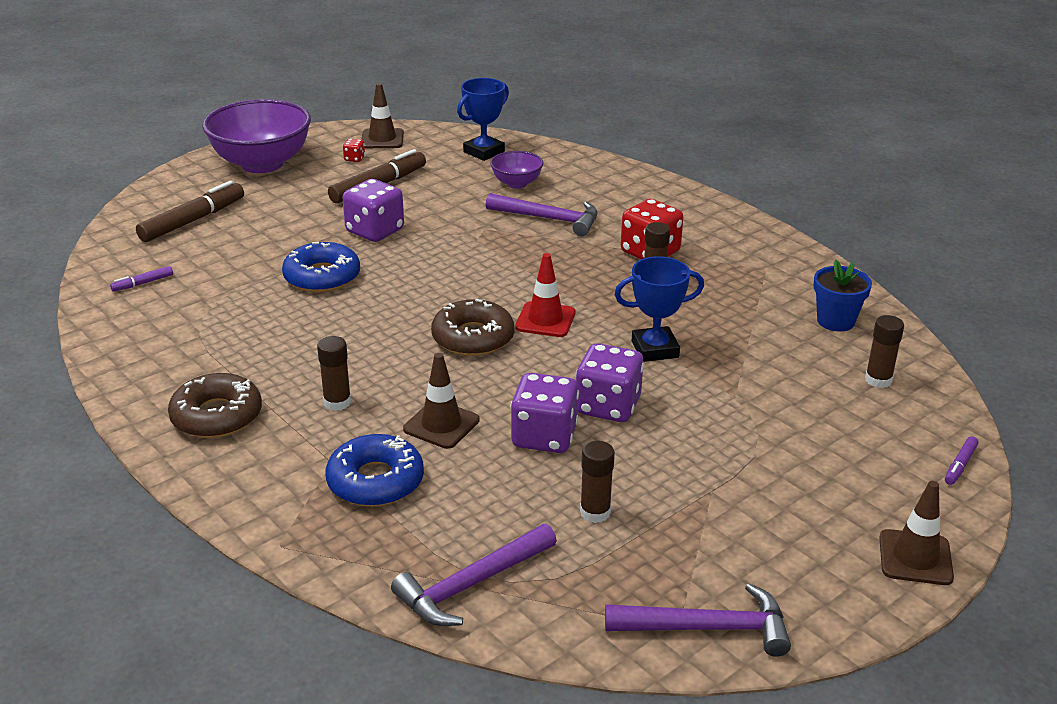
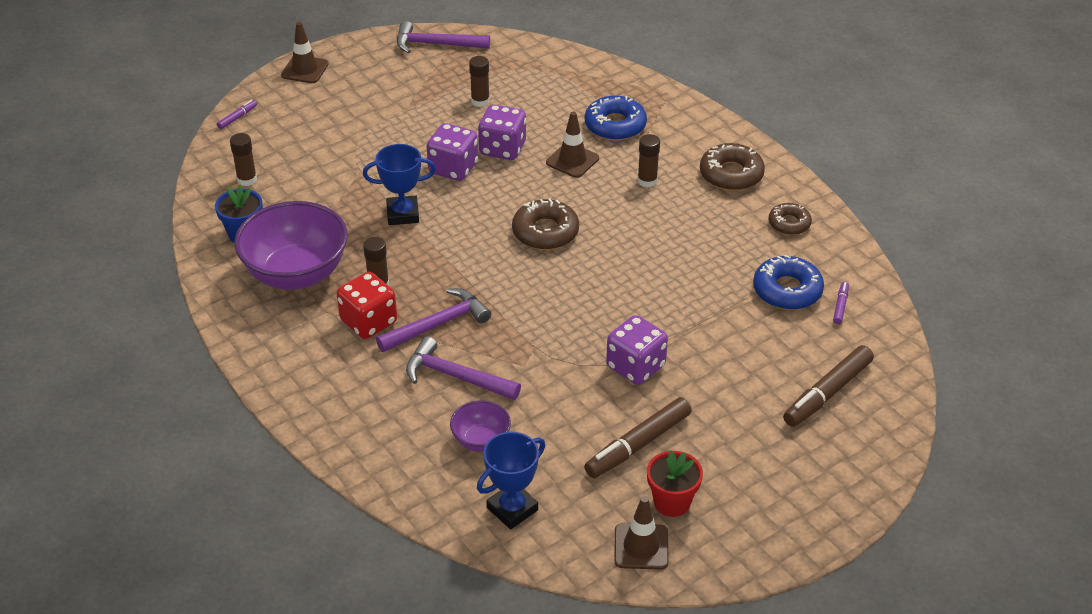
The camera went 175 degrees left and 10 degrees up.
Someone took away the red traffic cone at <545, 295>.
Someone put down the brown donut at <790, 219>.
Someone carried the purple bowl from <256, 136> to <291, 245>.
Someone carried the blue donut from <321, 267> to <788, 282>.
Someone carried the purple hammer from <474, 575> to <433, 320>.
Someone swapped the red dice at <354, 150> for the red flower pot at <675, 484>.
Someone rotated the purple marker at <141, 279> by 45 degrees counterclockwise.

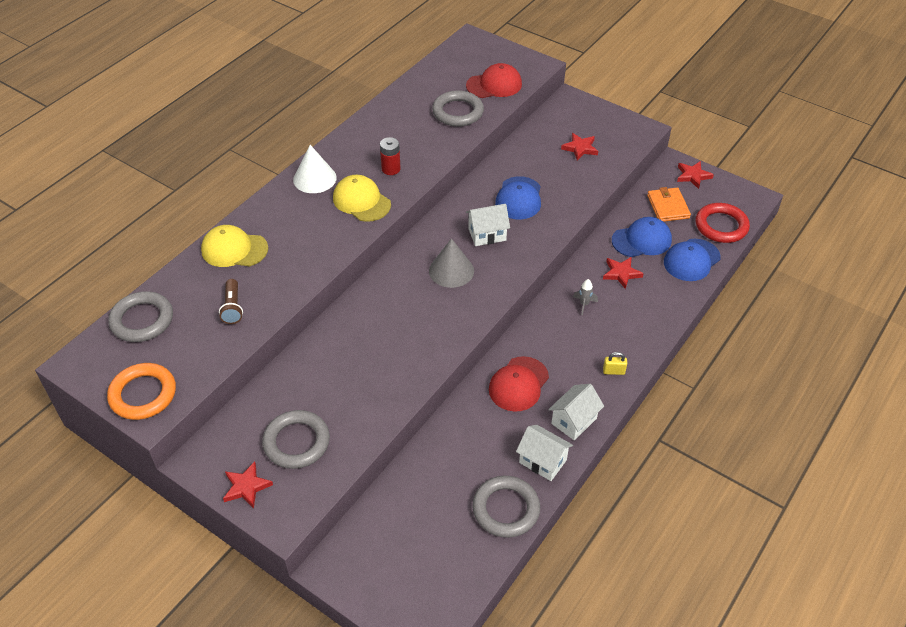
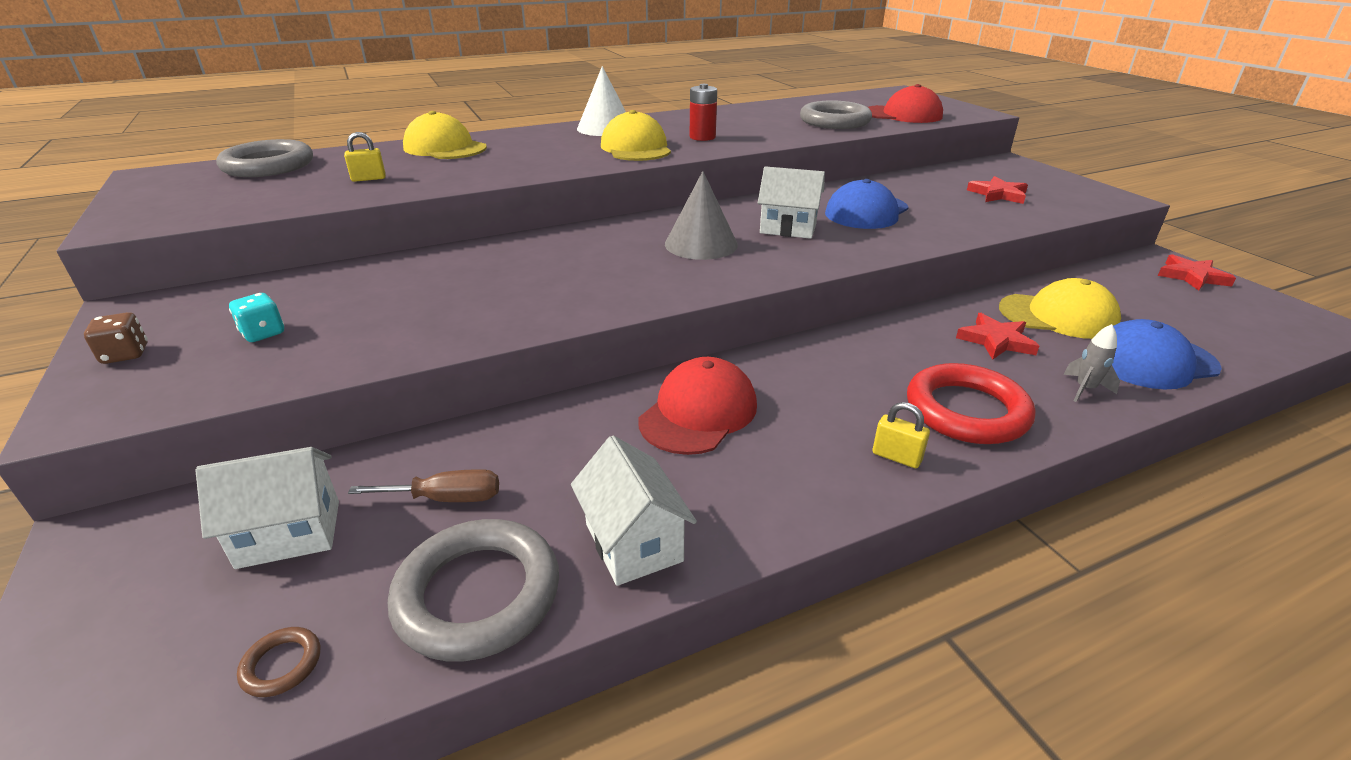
The camera went 30 degrees right and 15 degrees down.
Someone took away the orange ring at <141, 391>.
Someone took away the orange wallet at <669, 204>.
Someone put down the brown ring at <278, 662>.
Someone put down the brown screwdriver at <423, 485>.
Someone carried the white house from <576, 412> to <267, 508>.
Someone carried the grey rocket from <585, 297> to <1091, 363>.
Someone carried the red ring from <723, 223> to <971, 403>.
Someone swapped the brown flashlight at <231, 301> for the yellow padlock at <365, 157>.
Someone swapped the red star at <248, 485> for the brown dice at <116, 338>.
Someone swapped the grey ring at <296, 439> for the turquoise dice at <256, 317>.
Someone repainted the blue cap at <642, 237>, which became the yellow cap at <1060, 308>.
Someone rotated the red cap at <519, 384> by 150 degrees clockwise.

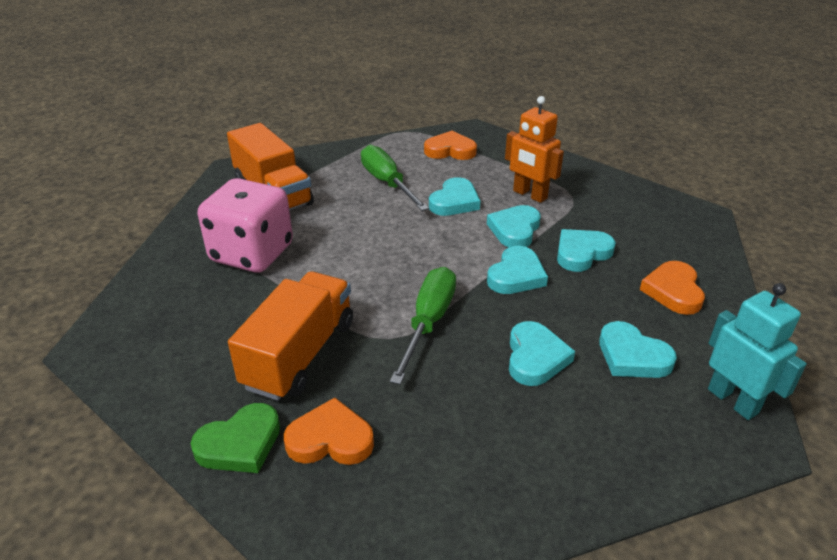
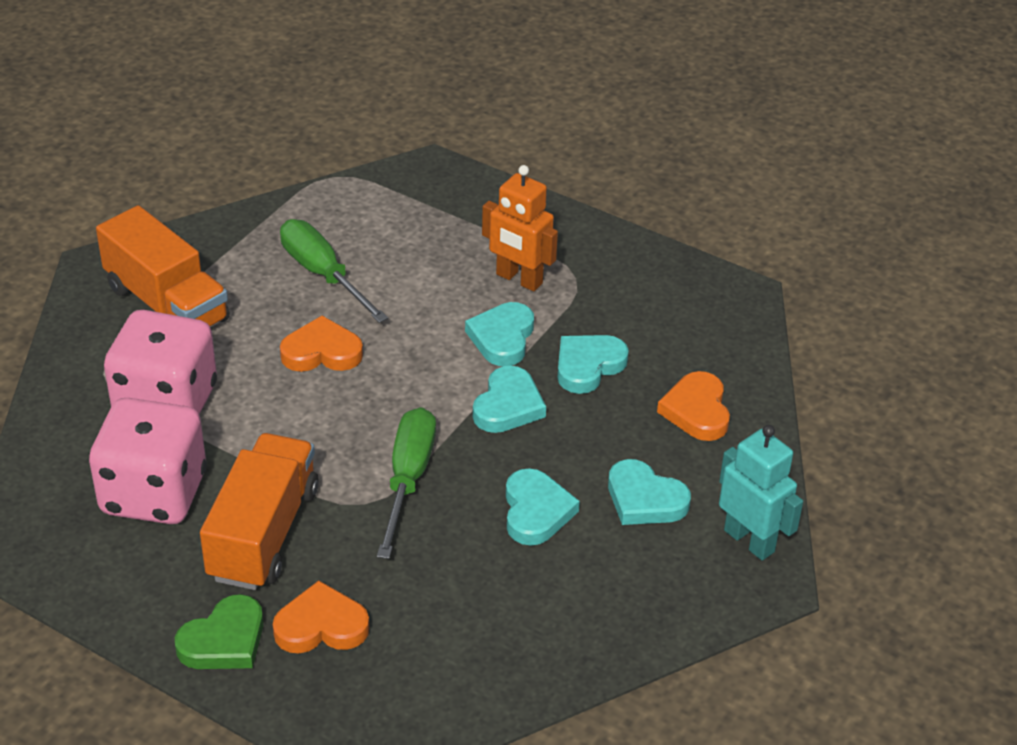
The camera went 10 degrees left and 5 degrees up.
Someone took away the turquoise heart at <454, 196>.
Someone put down the pink dice at <148, 461>.
Someone carried the orange heart from <450, 145> to <321, 344>.

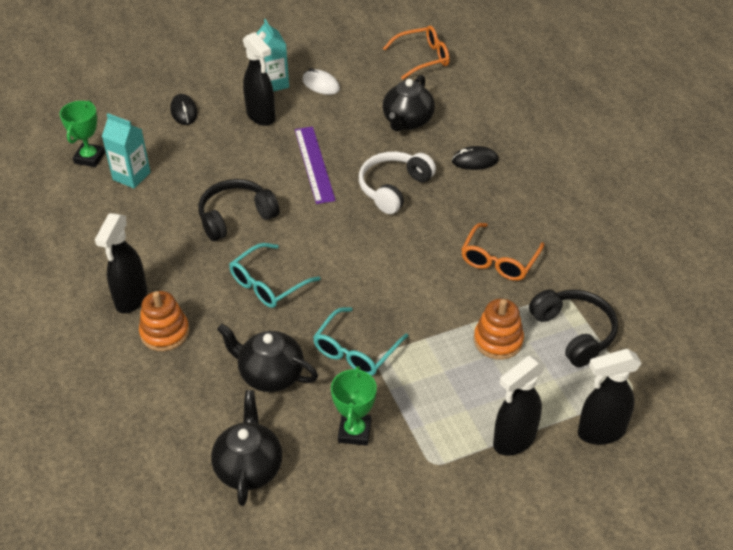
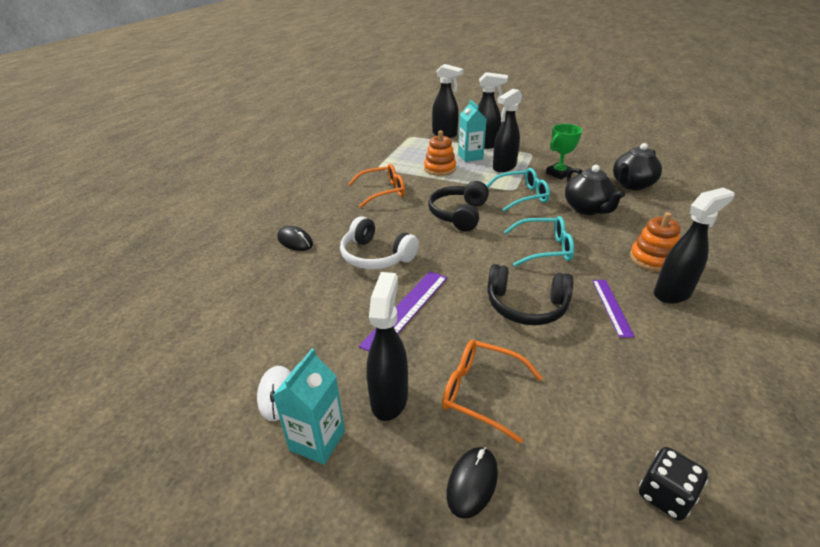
The camera went 135 degrees left and 10 degrees down.
Someone took away the black teapot at <409, 103>.
Someone put down the black spray bottle at <507, 130>.
Someone put down the purple ruler at <613, 309>.
Someone carried the turquoise carton from <126, 150> to <472, 131>.
Someone carried the orange glasses from <416, 53> to <492, 391>.
Someone carried the black headphones from <573, 328> to <458, 206>.
Someone swapped the green trophy at <82, 133> for the black dice at <673, 484>.
Someone rotated the white headphones at <397, 183> by 45 degrees clockwise.

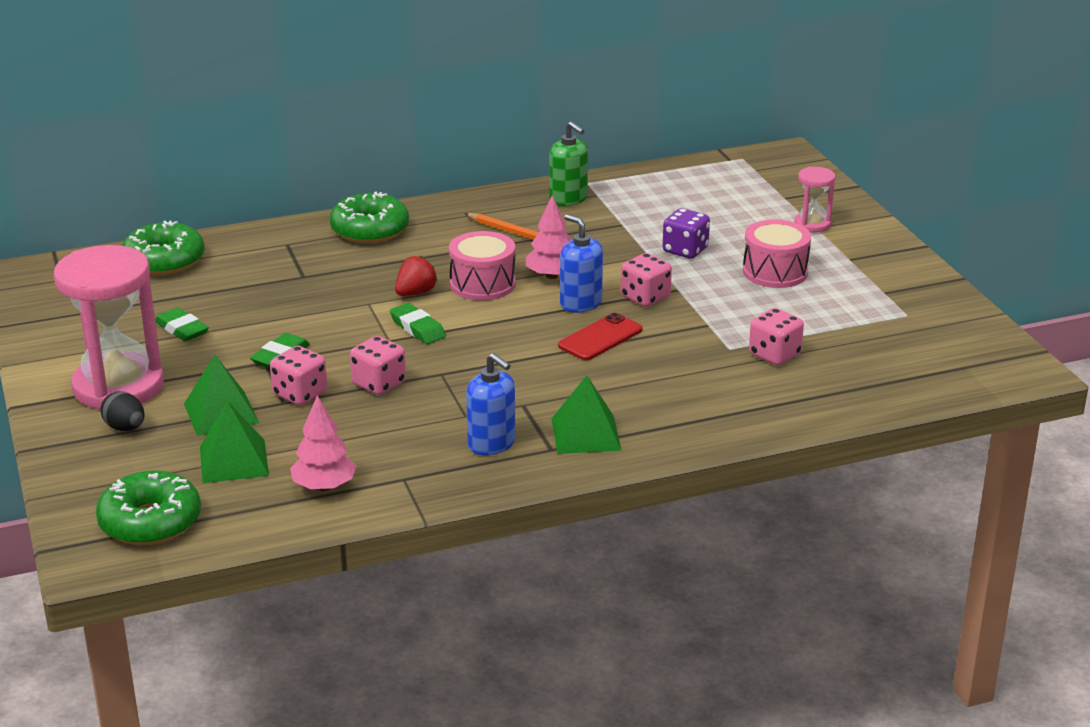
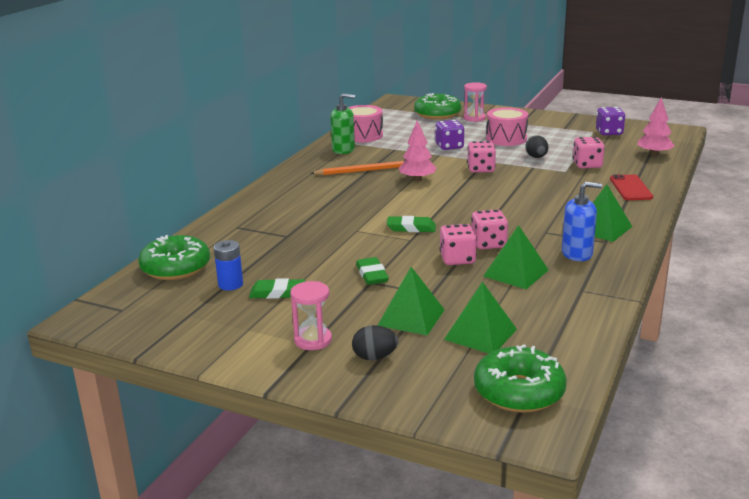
The camera went 45 degrees left and 5 degrees down.
Someone took away the red strawberry at <416, 276>.
Someone took away the blue soap dispenser at <581, 263>.
Someone put down the blue battery at <228, 265>.
Someone put down the green pyramid at <516, 257>.
Someone put down the black egg at <537, 146>.
Someone put down the purple dice at <610, 121>.
Someone carried the pink dice from <298, 375> to <489, 229>.
Someone carried the pink tree from <323, 443> to <655, 126>.
Someone carried the green donut from <369, 217> to <437, 106>.
Someone carried the pink drum from <482, 266> to <365, 123>.
Someone carried the red phone from <600, 336> to <631, 187>.
Someone scaled the pink hourglass at <109, 327> by 0.47.

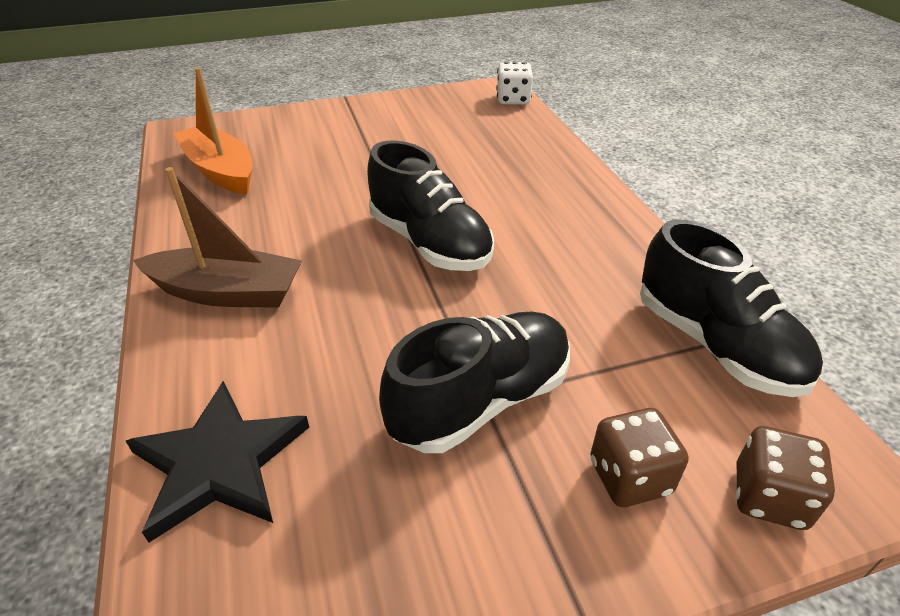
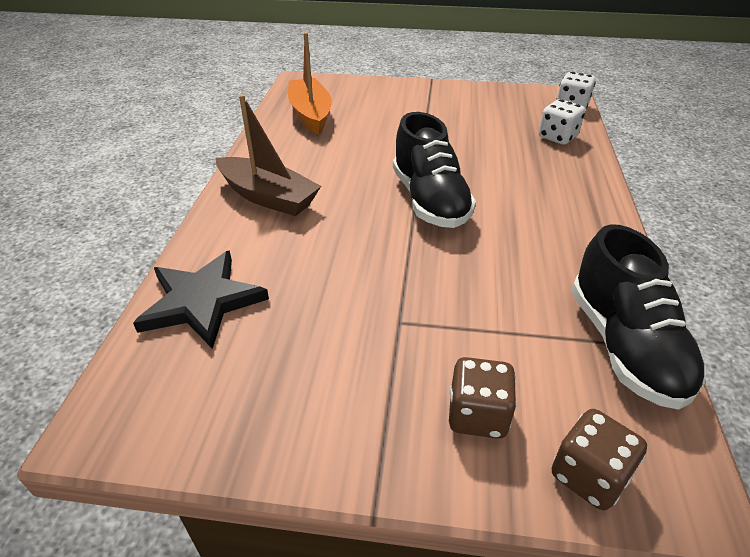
The camera went 25 degrees right and 0 degrees up.
Someone took away the black shoe at <474, 382>.
Someone put down the white dice at <562, 122>.

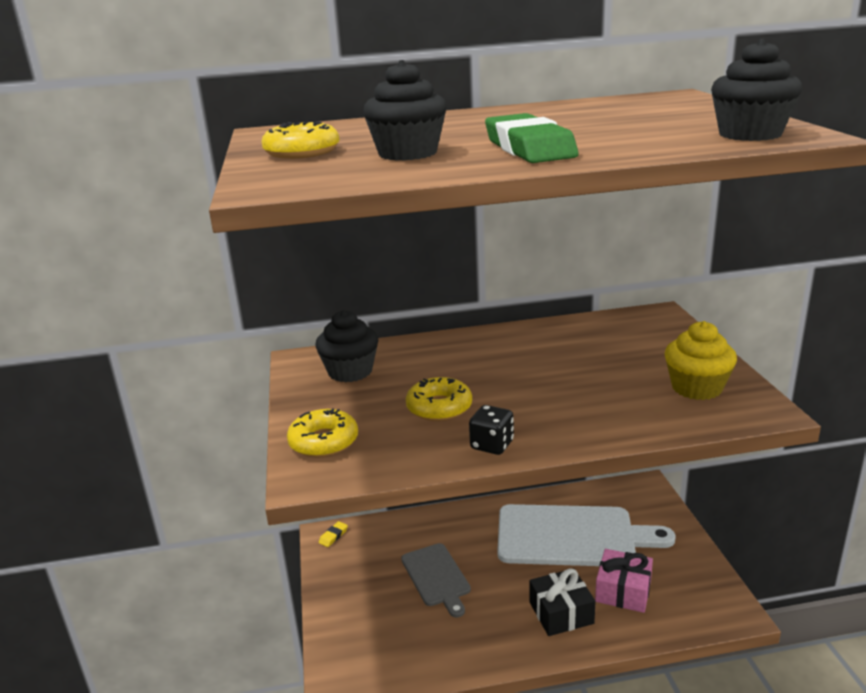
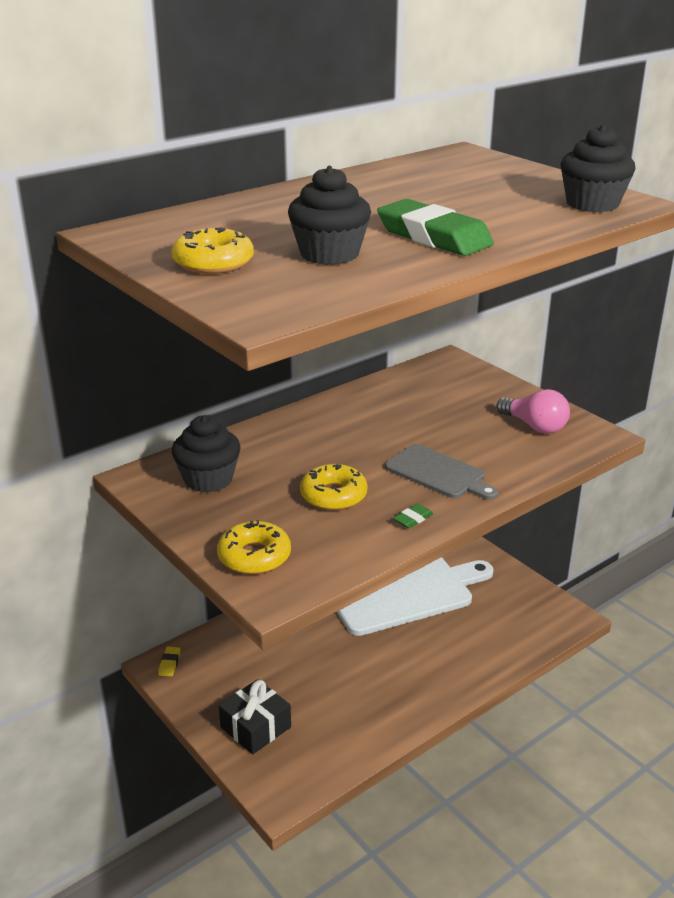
The camera went 30 degrees left and 5 degrees up.
Someone took away the pink gift at <624, 581>.
Someone carried the grey cutting board from <436, 580> to <441, 472>.
Someone carried the black gift from <562, 602> to <255, 717>.
Someone swapped the black dice at <491, 430> for the green eraser at <413, 516>.
Someone swapped the yellow cupcake at <701, 360> for the pink light bulb at <533, 411>.

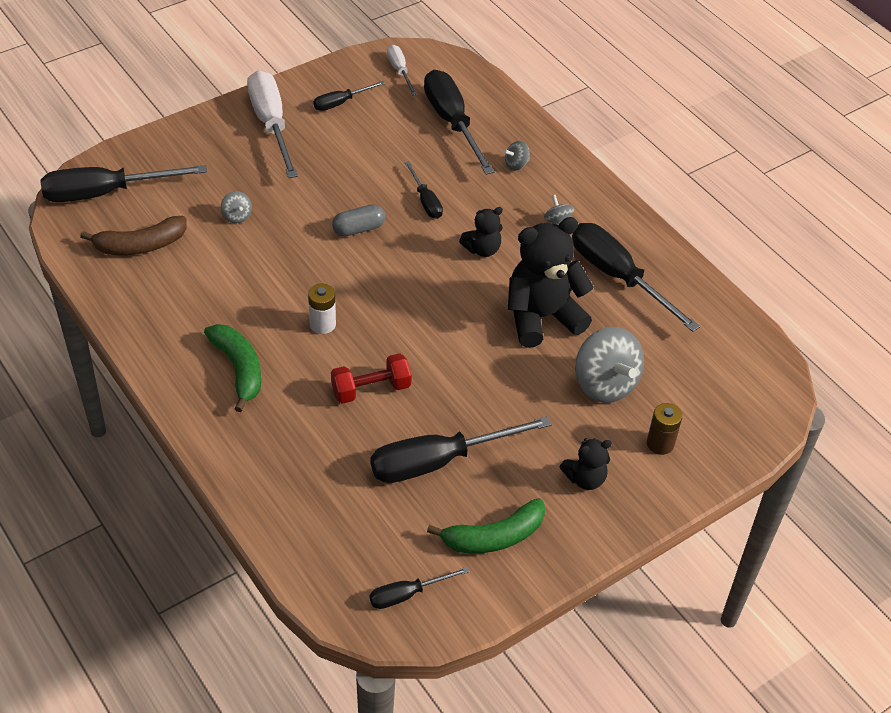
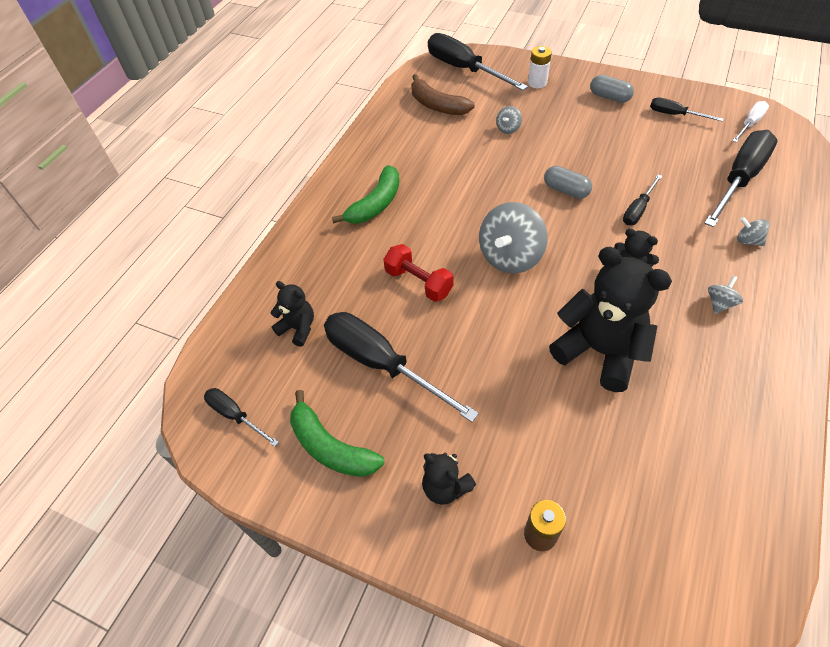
The camera went 65 degrees right and 5 degrees up.
Someone took away the black screwdriver at <636, 277>.
Someone put down the black teddy bear at <292, 314>.
Someone carried the white battery from <322, 309> to <540, 67>.
Someone carried the grey spinning top from <609, 365> to <513, 238>.
Someone swapped the white screwdriver at <272, 124> for the grey capsule at <612, 89>.

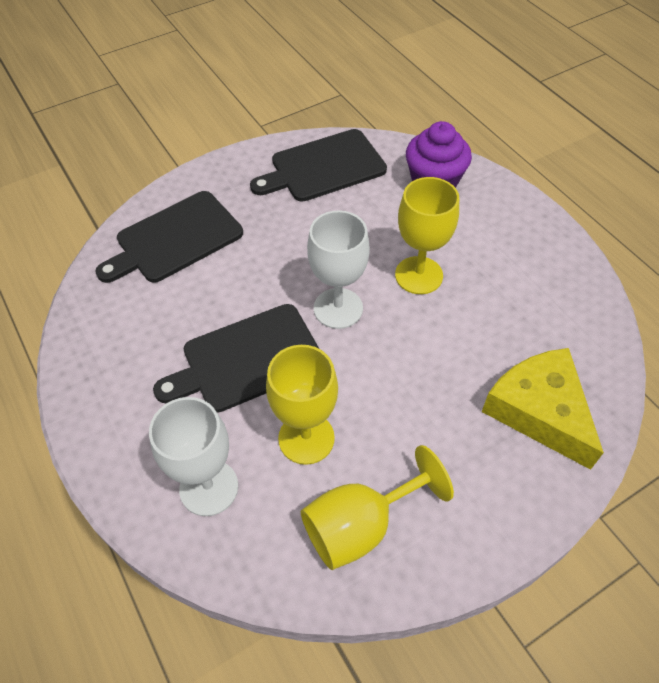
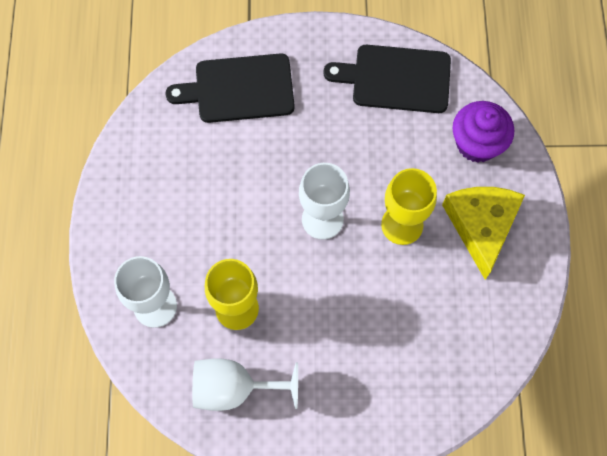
The camera went 30 degrees right and 15 degrees up.
Someone took away the black cutting board at <236, 358>.
Someone carried the yellow cheese from <543, 409> to <483, 233>.
Someone repainted the yellow goblet at <377, 507>, which became the white goblet at <245, 384>.

